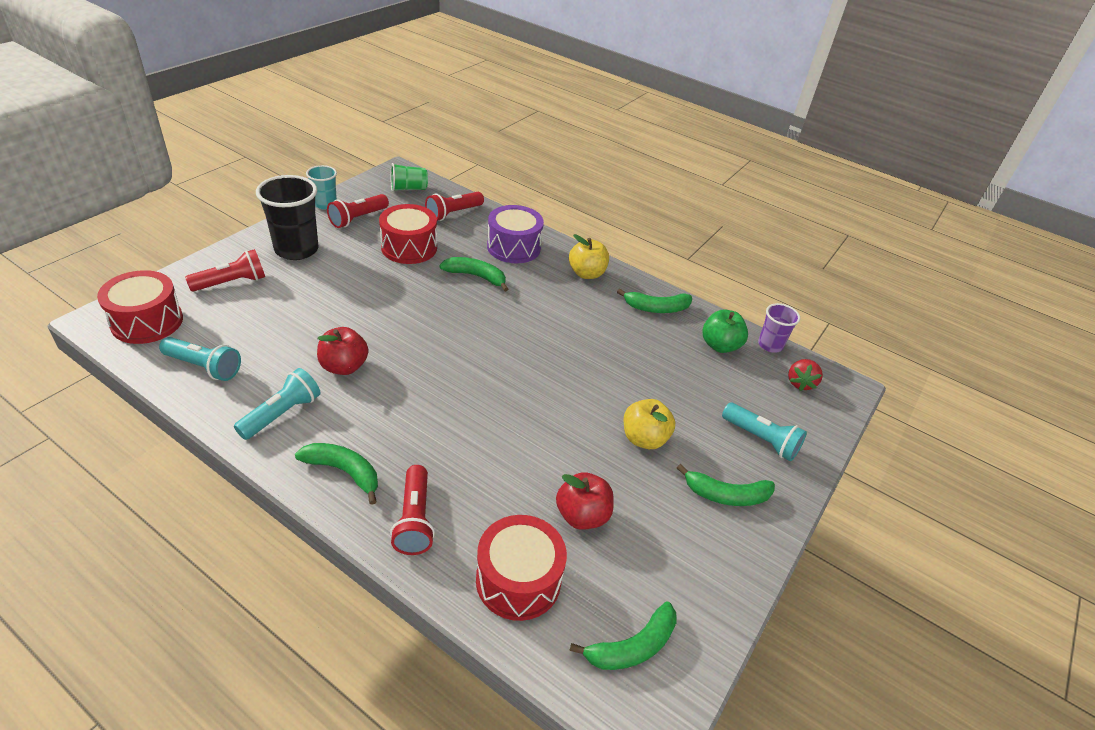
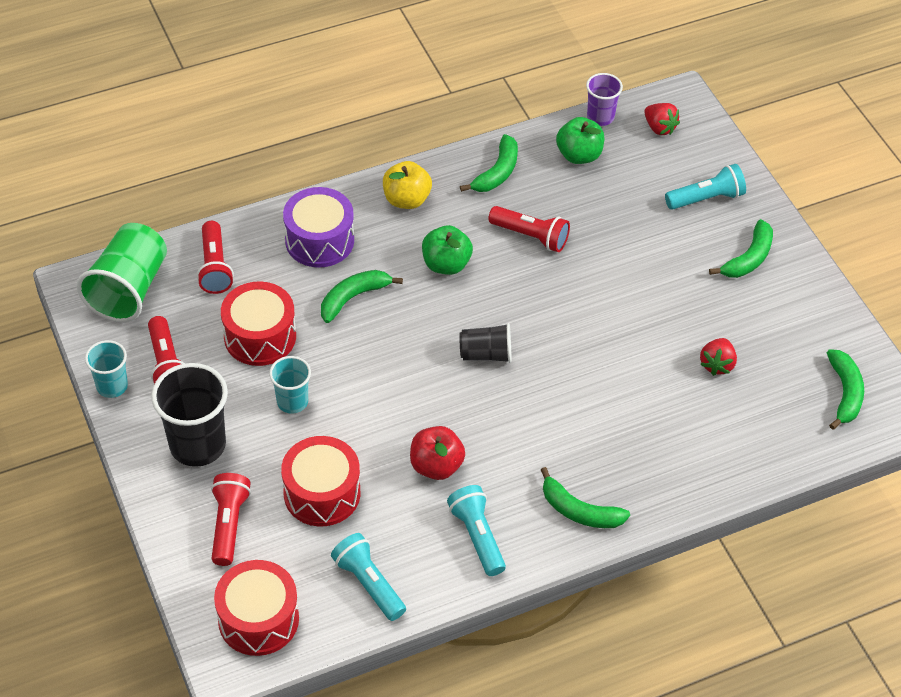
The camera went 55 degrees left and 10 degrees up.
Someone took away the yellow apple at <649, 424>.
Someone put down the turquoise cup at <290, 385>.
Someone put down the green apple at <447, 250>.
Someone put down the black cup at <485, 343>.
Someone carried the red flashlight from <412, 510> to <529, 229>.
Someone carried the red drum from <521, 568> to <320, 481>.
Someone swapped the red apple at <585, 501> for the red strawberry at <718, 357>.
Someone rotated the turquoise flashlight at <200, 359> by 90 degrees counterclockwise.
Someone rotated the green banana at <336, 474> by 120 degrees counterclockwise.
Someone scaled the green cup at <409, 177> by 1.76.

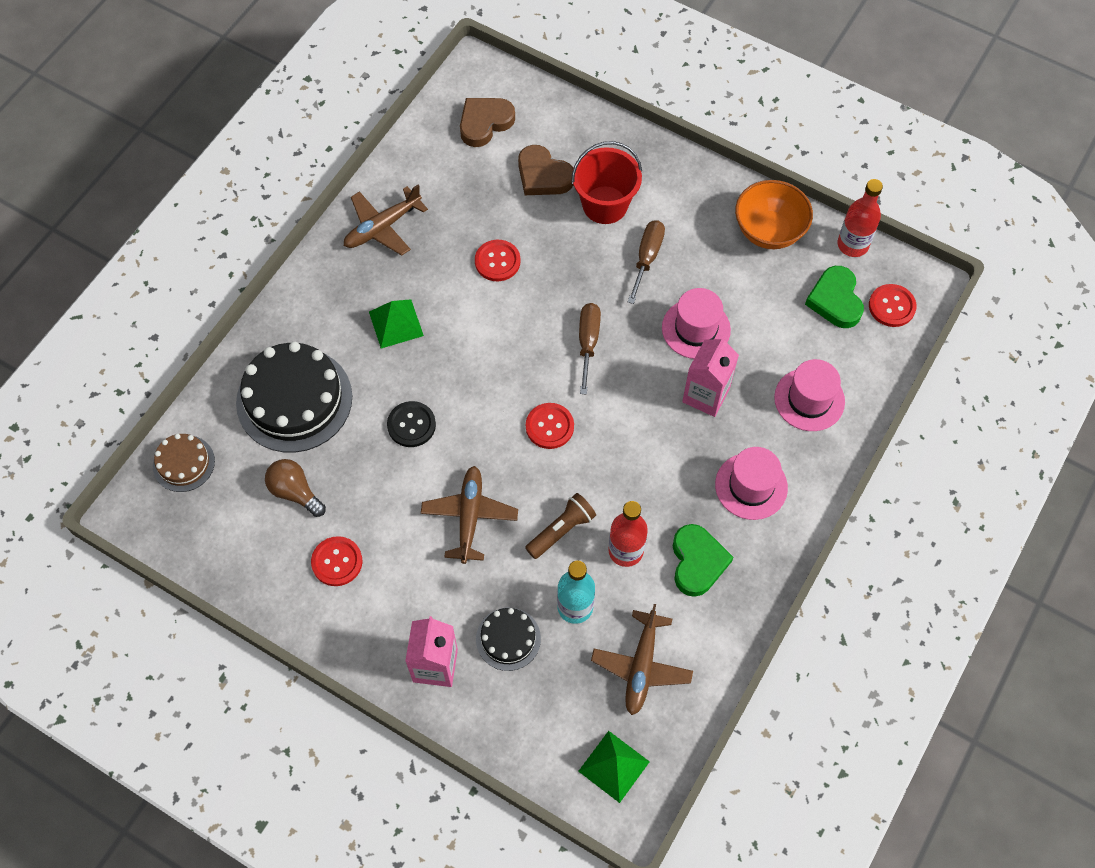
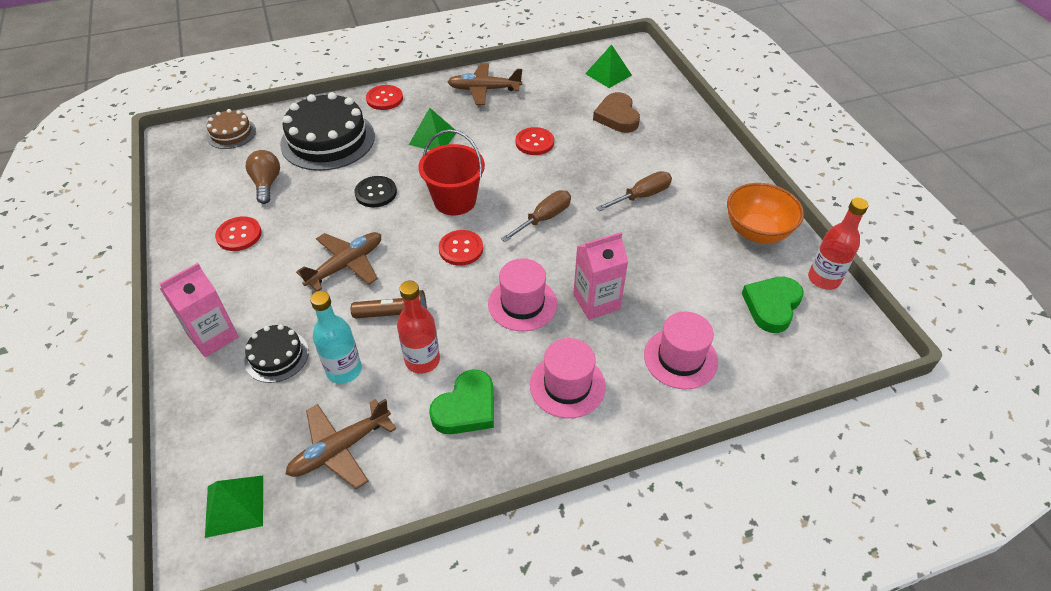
The camera went 40 degrees right and 15 degrees down.
Someone carried the red bucket from <607, 182> to <451, 172>.
Someone carried the pink hat from <696, 323> to <522, 294>.
Someone carried the red button from <893, 305> to <384, 97>.
Someone swapped the brown heart at <487, 122> for the green pyramid at <608, 66>.

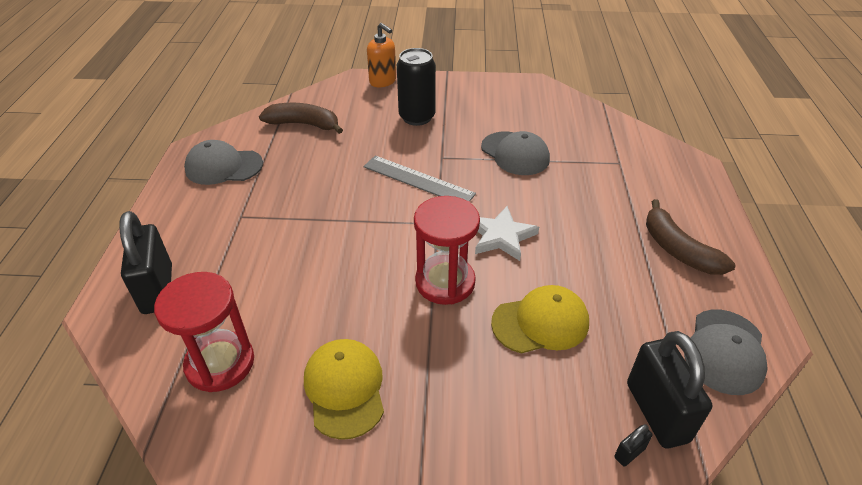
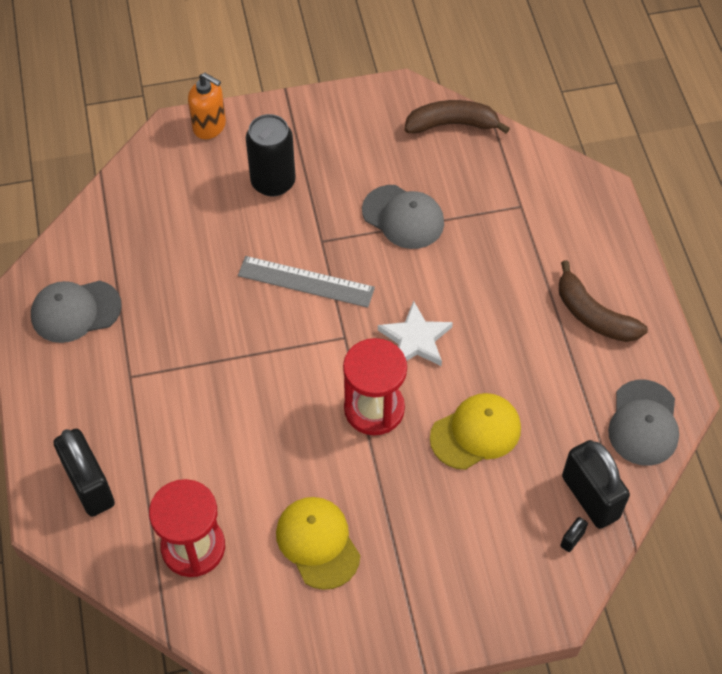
The camera went 15 degrees left and 15 degrees up.
Someone carried the brown banana from <301, 118> to <457, 117>.

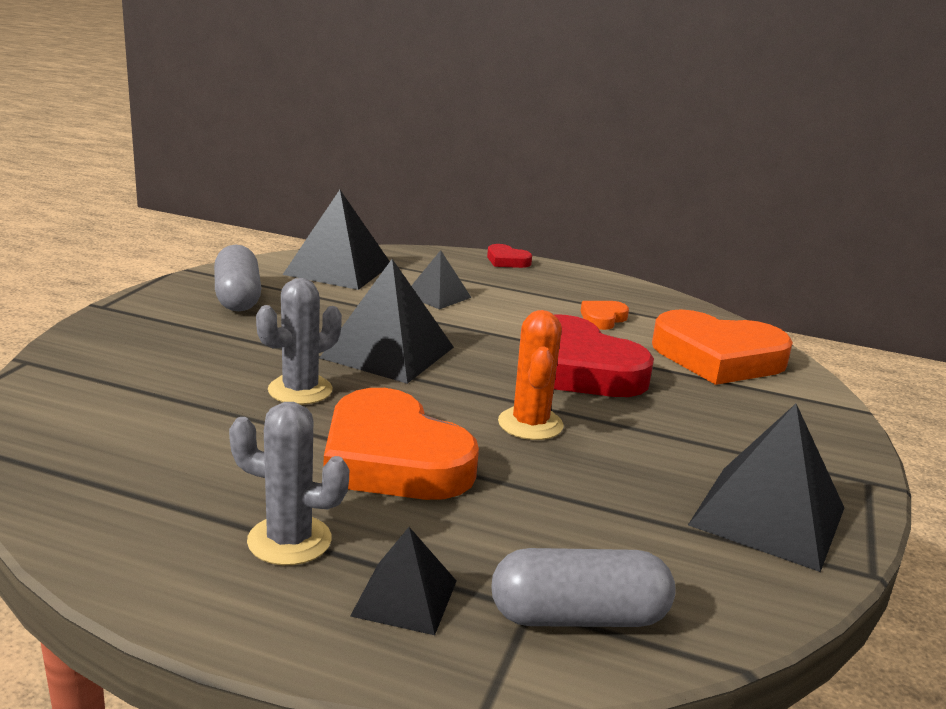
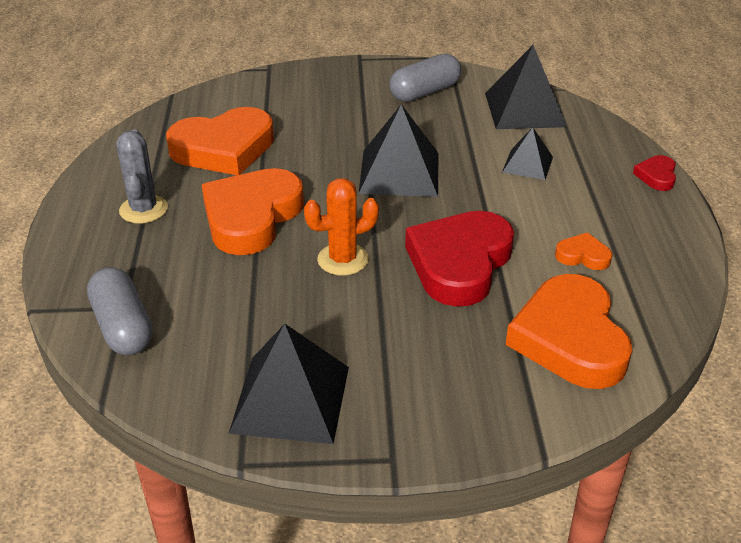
The camera went 70 degrees right and 15 degrees up.
Someone took away the grey cactus at <299, 341>.
Someone took away the black pyramid at <403, 581>.
Someone put down the orange heart at <220, 141>.

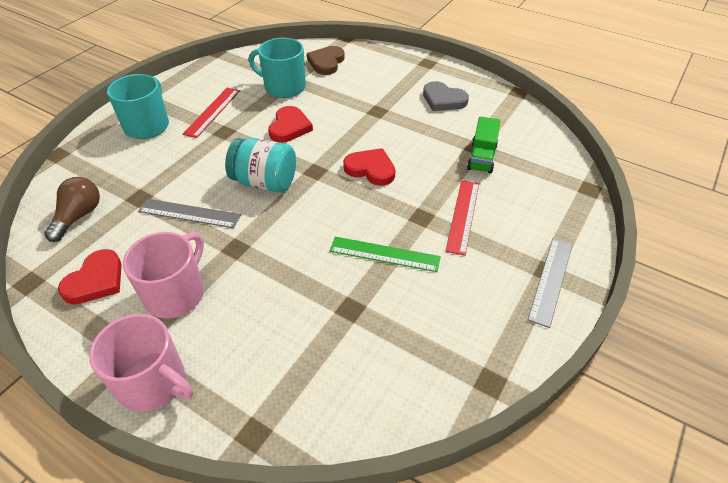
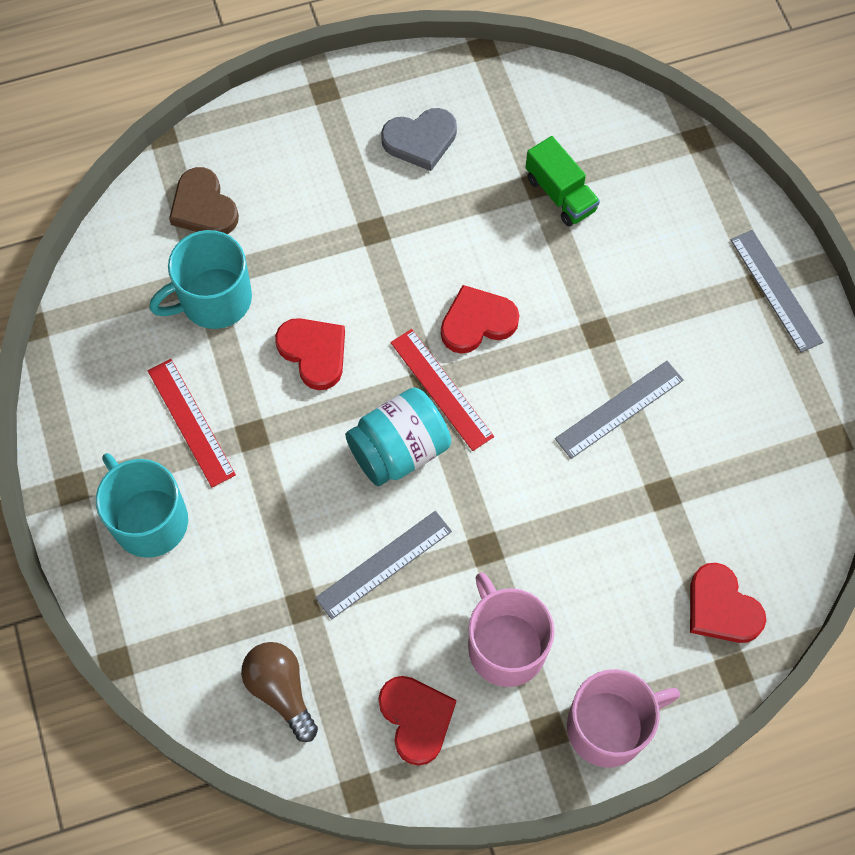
The camera went 50 degrees left and 20 degrees up.
Someone put down the red heart at <728, 603>.
Someone carried the red ruler from <462, 218> to <442, 390>.
Someone repainted the green ruler at <385, 254>, which became the grey ruler at <619, 410>.

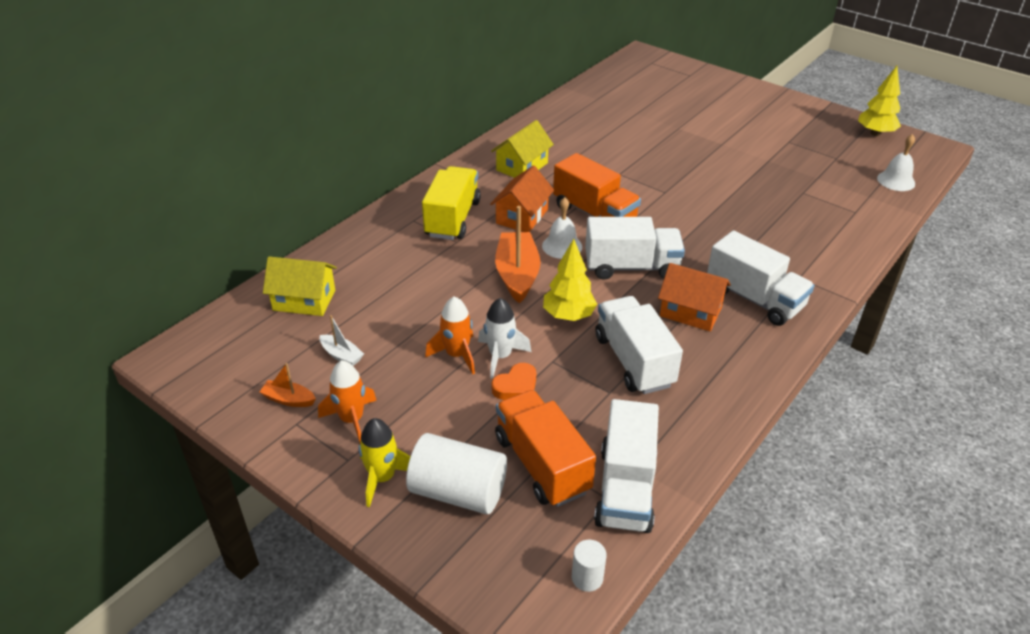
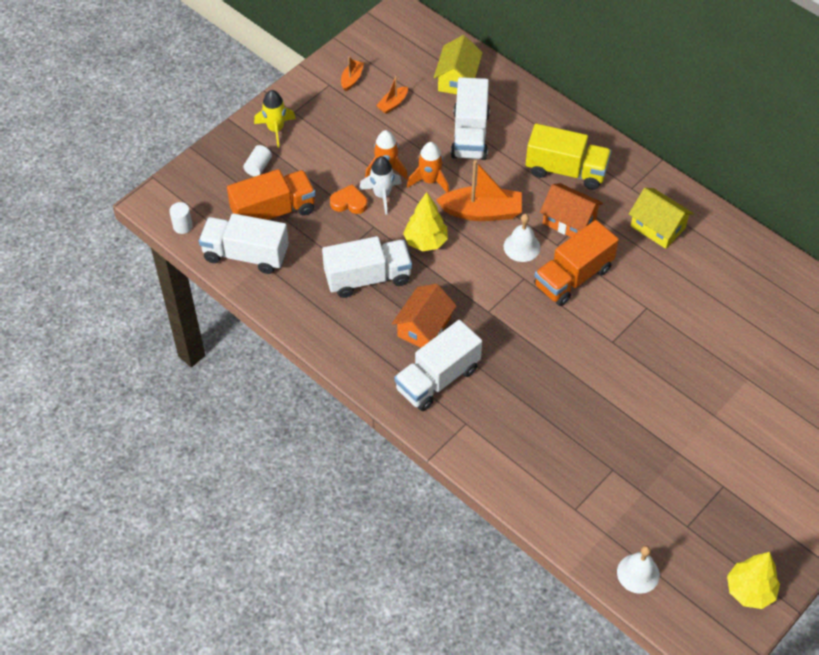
The camera went 95 degrees right and 15 degrees up.
Someone carried the orange rocket from <347, 401> to <428, 167>.
Someone carried the white truck from <635, 248> to <470, 118>.
Someone repainted the white boat at <342, 340>, which became the orange boat at <392, 95>.
Someone rotated the orange heart at <513, 381> by 135 degrees clockwise.
Someone scaled the white cylinder at <456, 473> by 0.48.

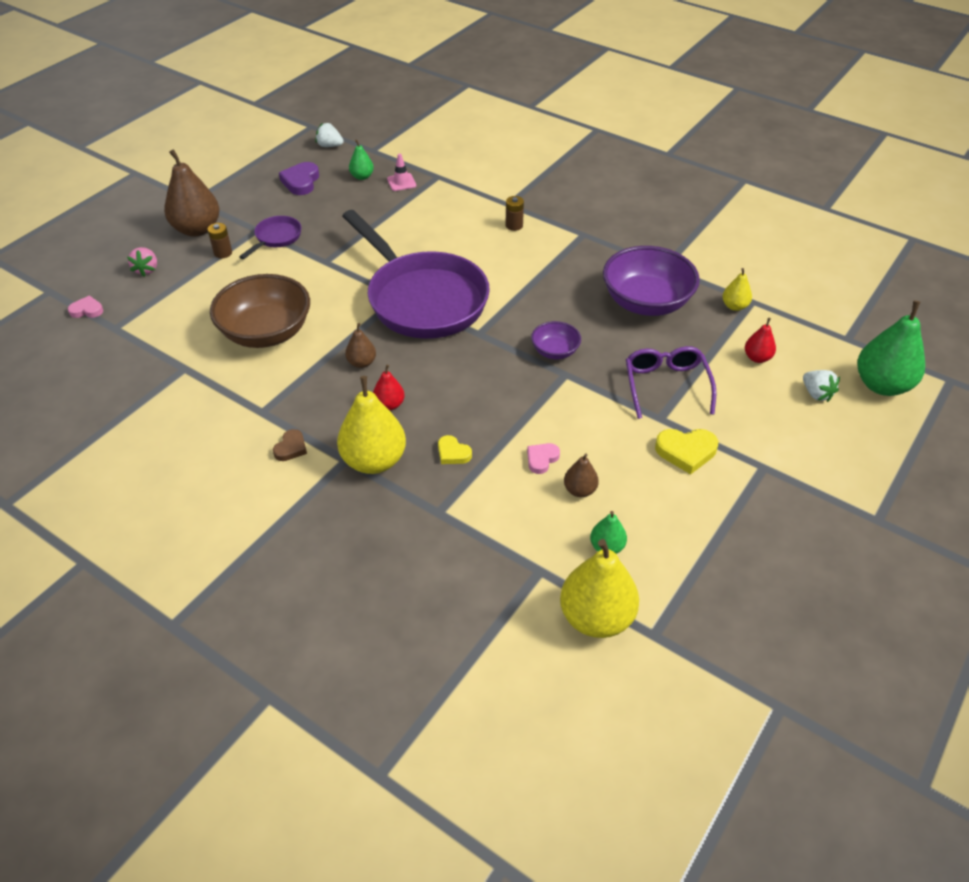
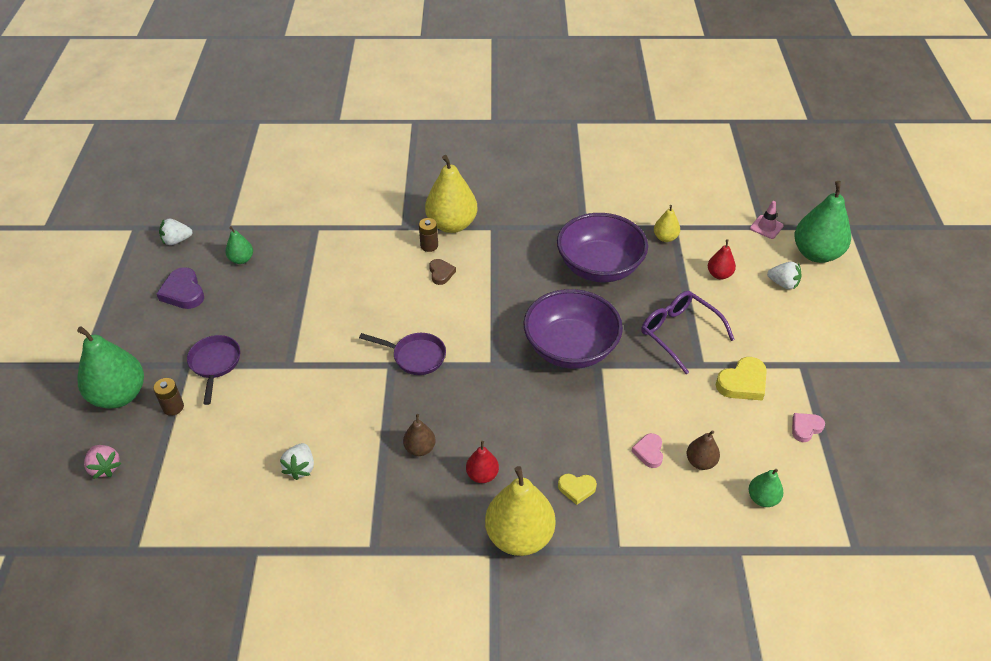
The camera went 35 degrees left and 0 degrees up.
Someone carried the pink heart from <85, 306> to <808, 427>.
Someone carried the brown heart from <290, 445> to <442, 272>.
Someone carried the pink traffic cone from <401, 172> to <767, 220>.
Someone carried the yellow pear from <599, 588> to <451, 194>.
Someone swapped the brown bowl at <260, 311> for the white strawberry at <297, 461>.
Someone repainted the brown pear at <192, 193>, which became the green pear at <110, 367>.
Someone scaled the purple pan at <416, 274> by 0.42.
Someone scaled the purple bowl at <556, 340> by 1.99.

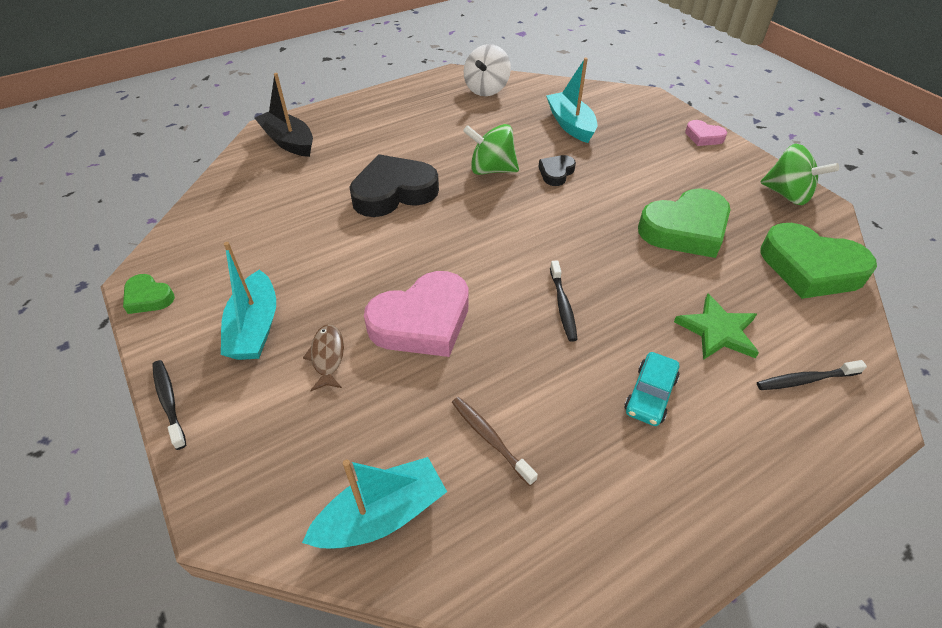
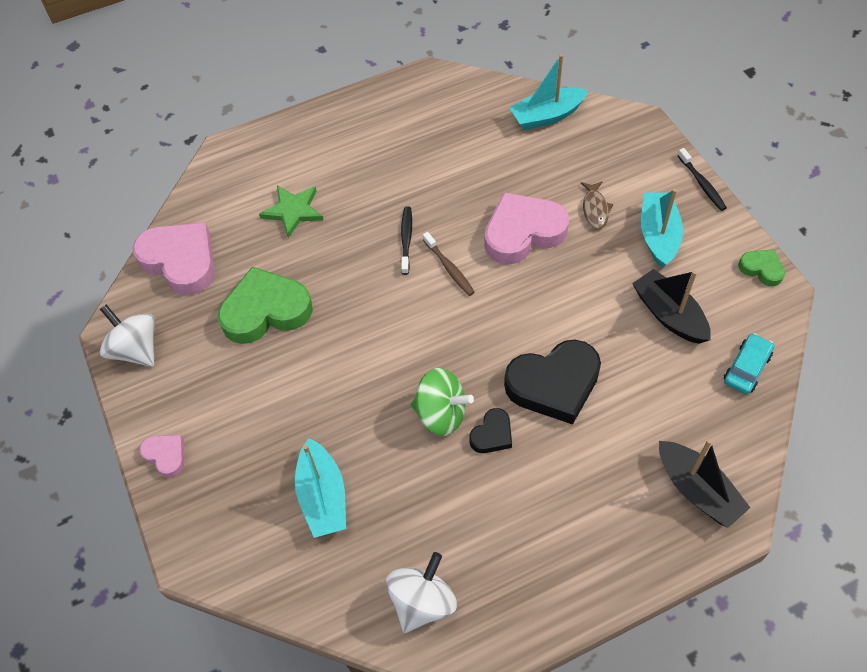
The camera went 170 degrees left and 10 degrees up.
Someone took away the black toothbrush at <812, 375>.
Someone put down the black boat at <671, 306>.
Someone carried the brown toothbrush from <495, 441> to <449, 264>.
Someone carried the black heart from <557, 170> to <490, 430>.
Someone carried the turquoise car from <652, 389> to <749, 363>.
Someone repainted the green spinning top at <799, 174>, which became the white spinning top at <127, 336>.
Someone repainted the green heart at <819, 261>, which became the pink heart at <173, 259>.

